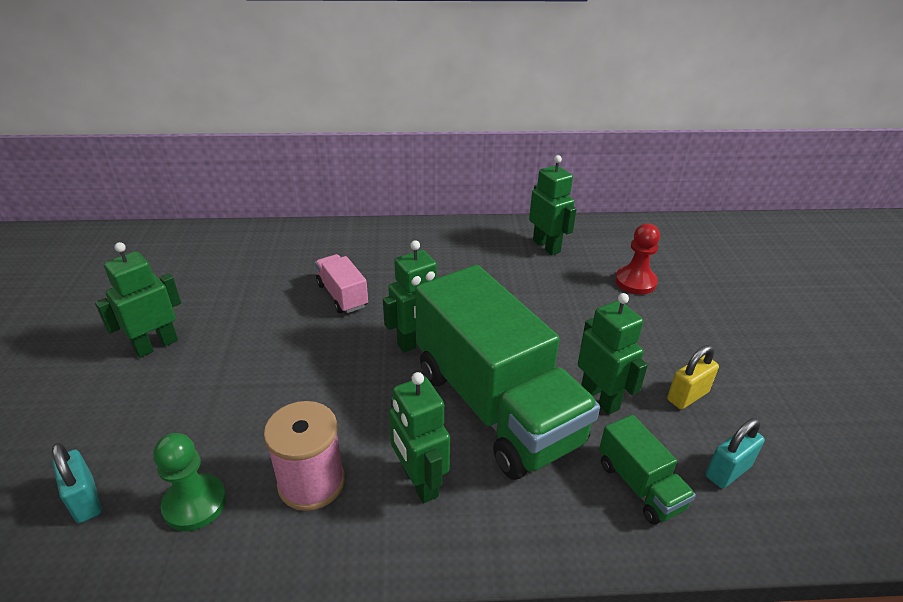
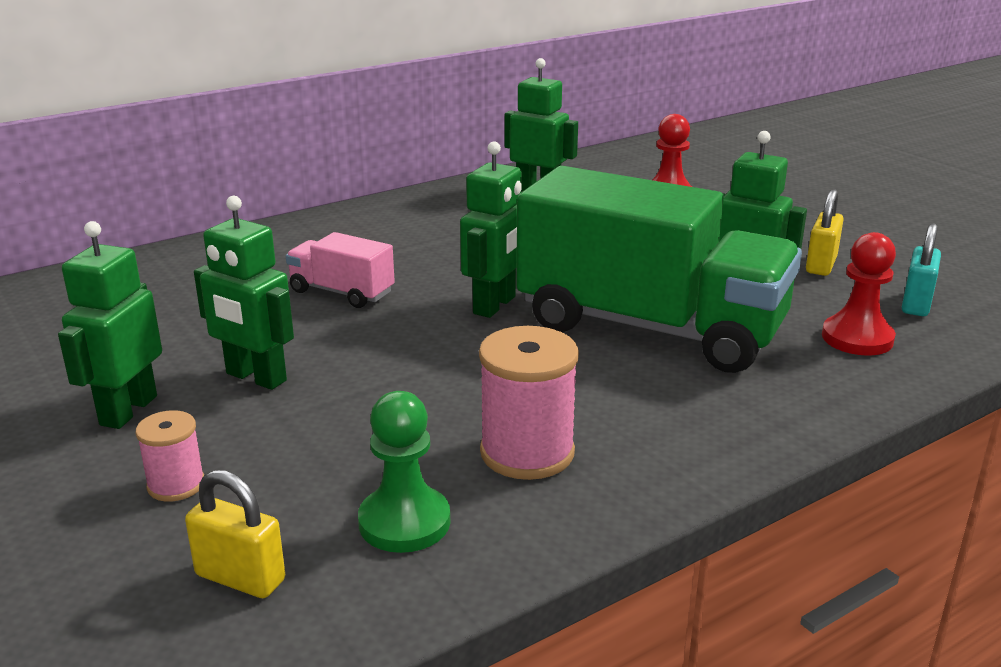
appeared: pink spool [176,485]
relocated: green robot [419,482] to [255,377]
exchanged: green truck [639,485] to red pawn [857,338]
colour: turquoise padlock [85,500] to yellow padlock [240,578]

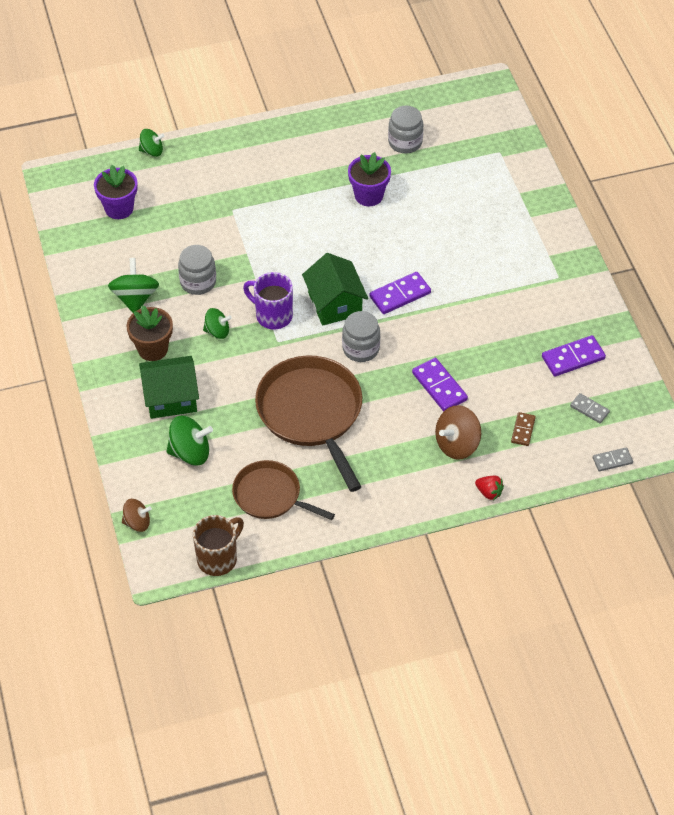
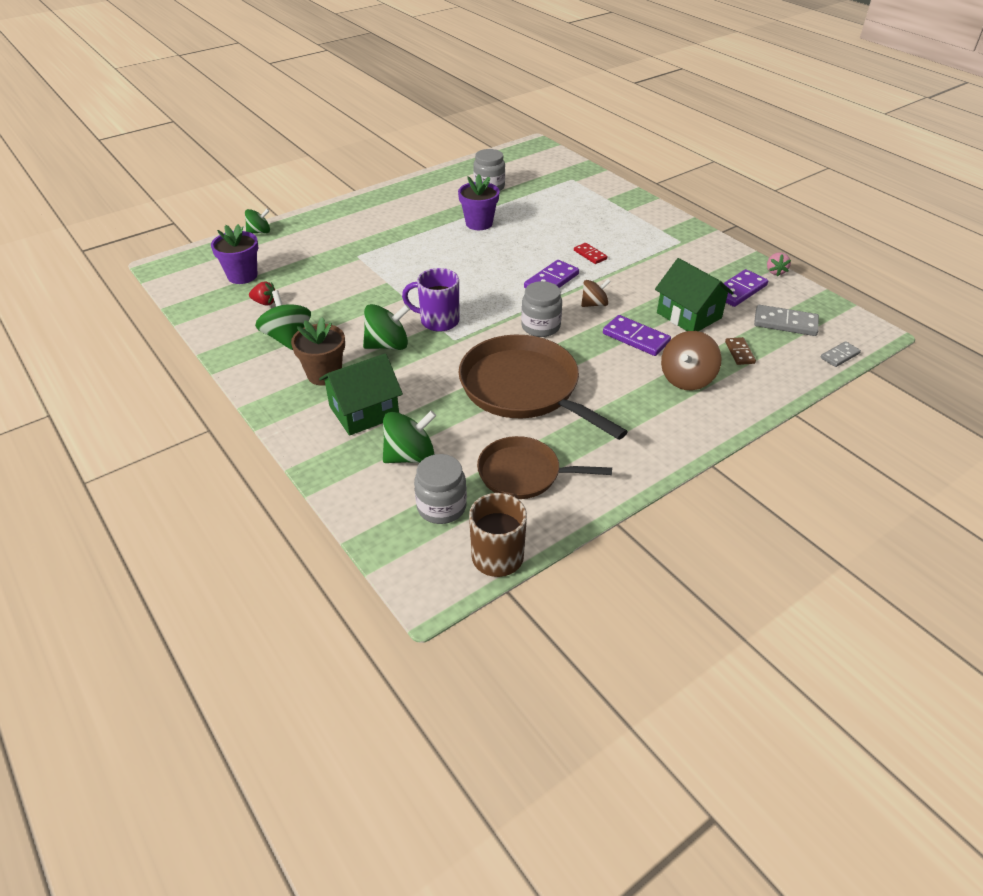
appeared: red domino [590,255]; pink strawberry [775,271]
relocated: brown spinning top [137,522] to [594,304]; grey jar [198,282] to [441,507]; green house [335,303] to [689,315]; red strawberry [489,492] to [265,302]
size: green spinning top [217,331] = [388,345] x1.56; grey domino [589,409] = [785,323] x1.64

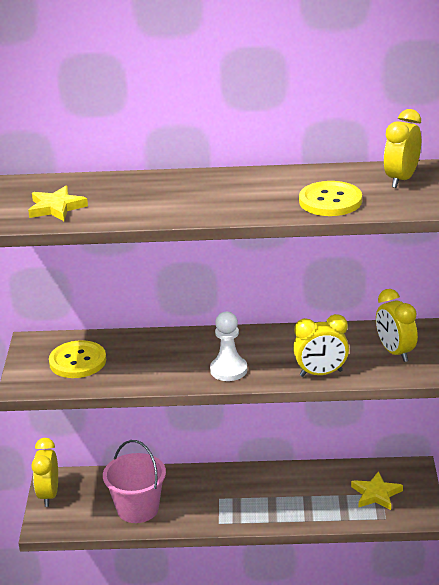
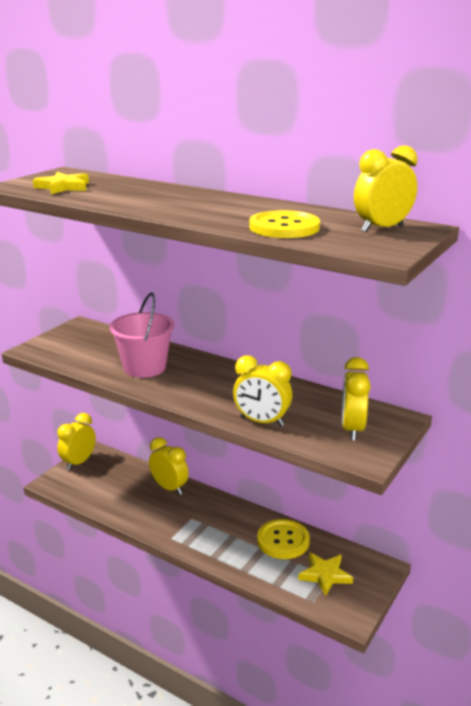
missing: white pawn [228,370]
appeared: yellow clock [169,488]
relocated: yellow button [77,361] to [283,540]; pink bucket [137,509] to [144,367]

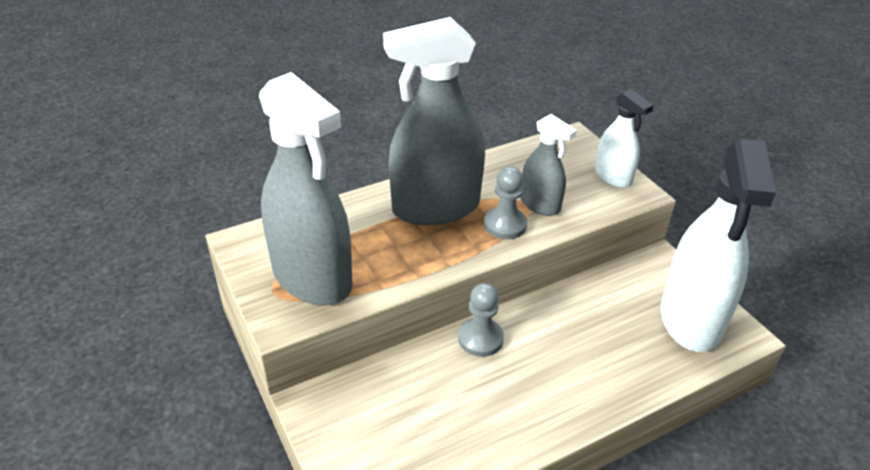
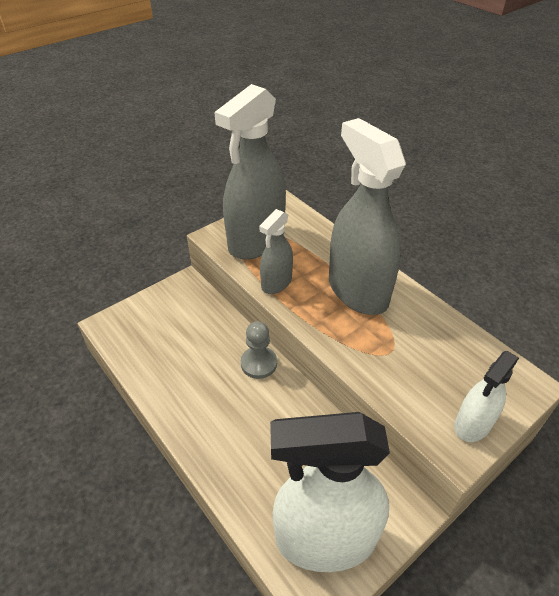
missing: grey pawn [505,225]
relocated: grey spray bottle [540,204] to [276,283]

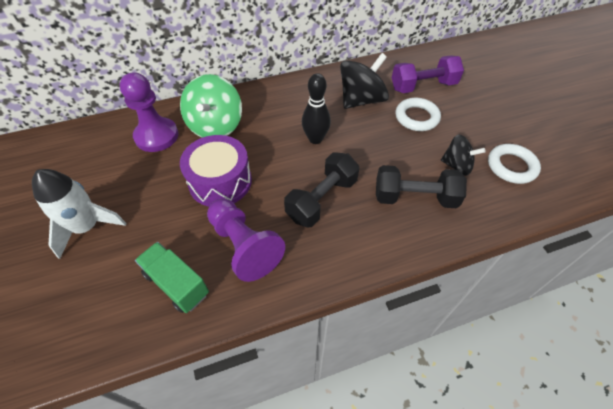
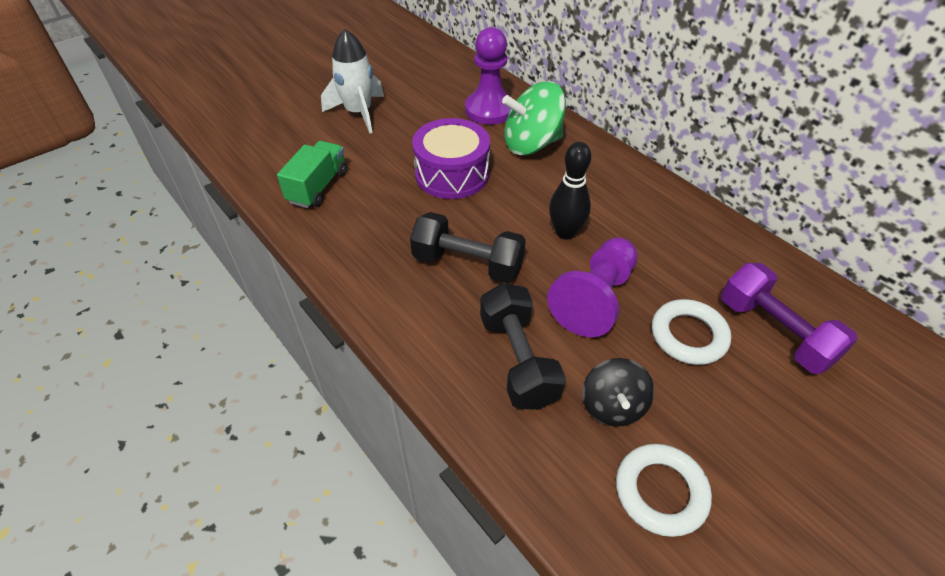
missing: black spinning top [361,100]
relocated: purple pawn [244,246] to [595,299]

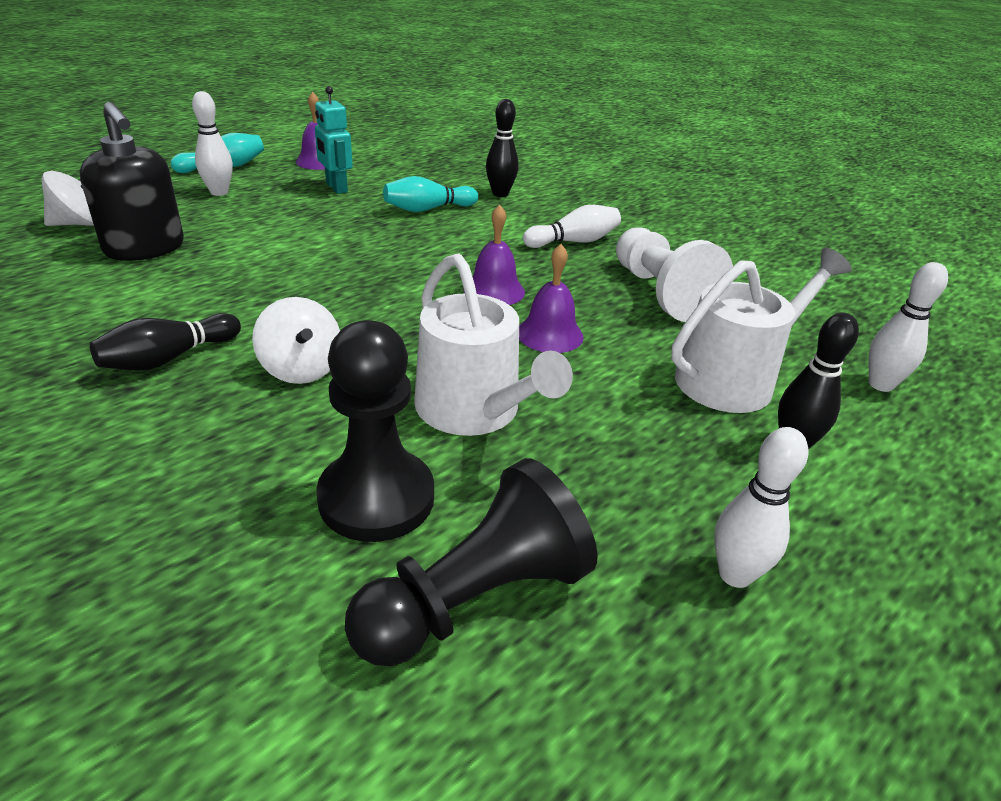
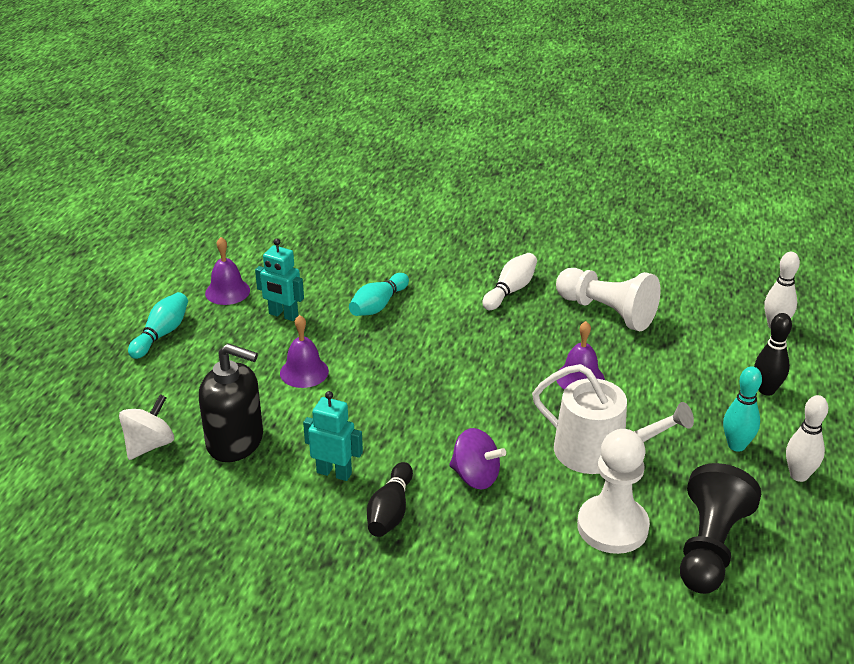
missing: white bowling pin [219,192]; black bowling pin [500,194]; white watering can [733,378]
appeared: turquoise robot [334,473]; turquoise bowling pin [736,445]
relocated: purple bell [494,290] to [304,372]
colour: white spinning top [301,369] to purple spinning top [475,476]; black pawn [376,498] to white pawn [612,527]

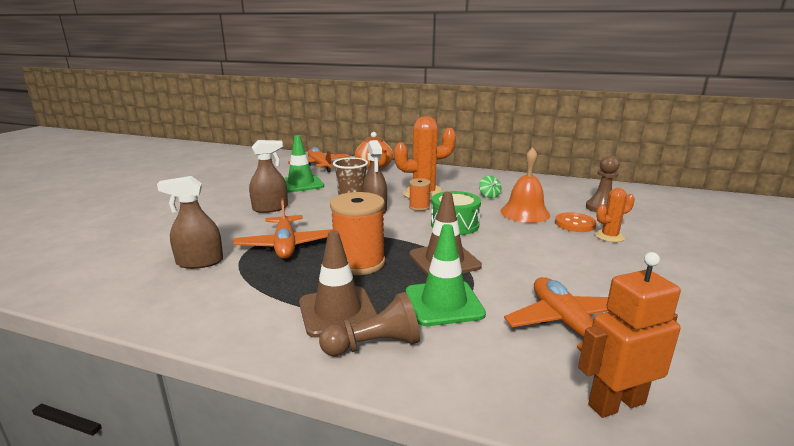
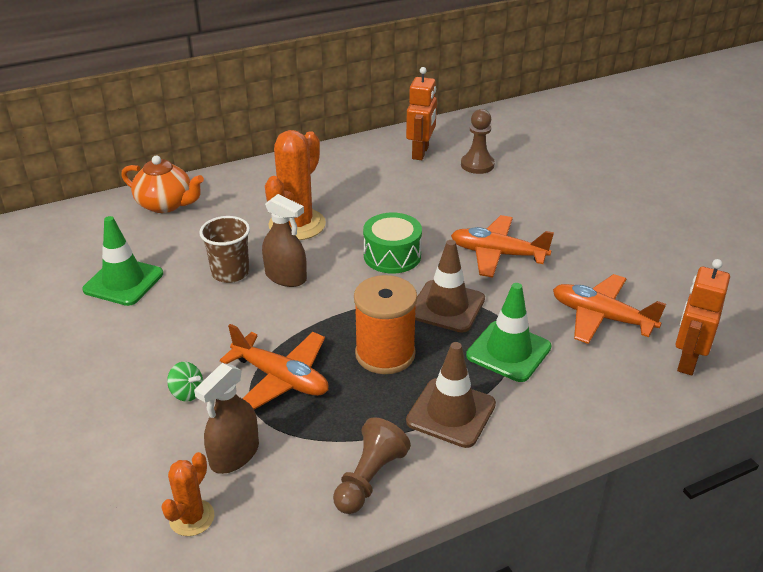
missing: brown spray bottle [270,208]; orange spool [419,207]; orange bell [525,213]; orange button [575,224]
appeared: orange robot [420,153]
relocated: orange plane [320,165] to [497,254]; brown pawn [375,345] to [369,478]; green spinning top [489,196] to [187,393]; orange cactus [609,236] to [192,518]

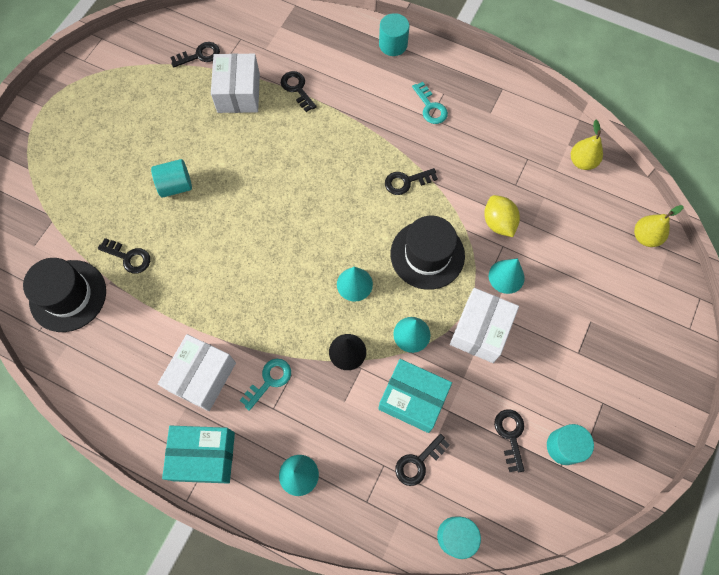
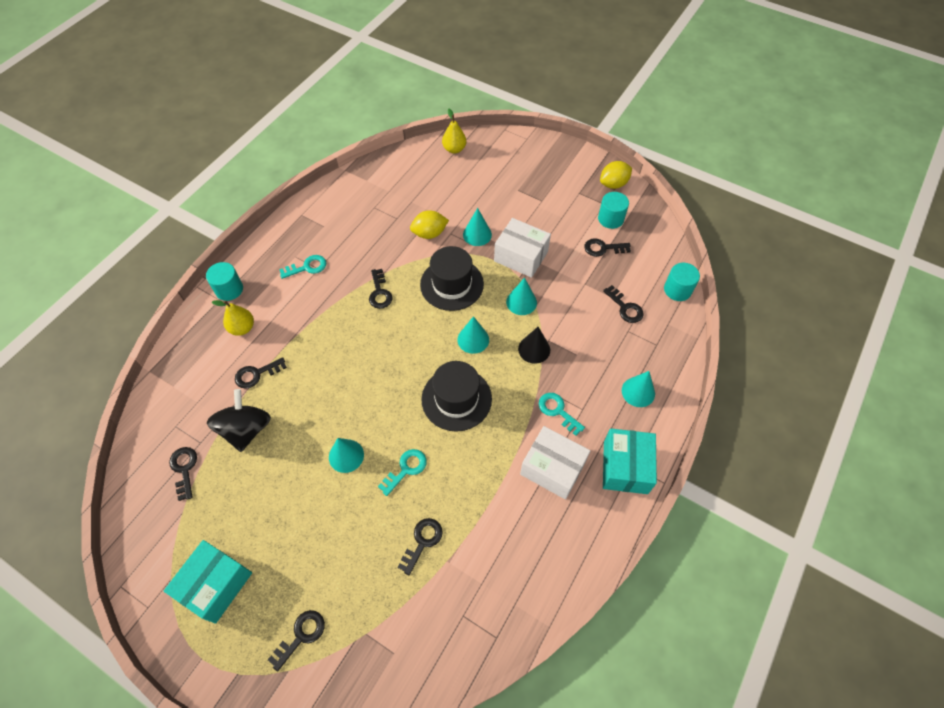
missing: turquoise cylinder [176,186]
appeared: black key [301,635]; turquoise cone [346,456]; turquoise key [406,469]; yellow lemon [613,184]
relocated: black hat [68,295] to [456,399]; turquoise box [413,399] to [215,584]; yellow pear [582,162] to [242,328]
exchanged: white box [239,93] to black spinning top [246,429]

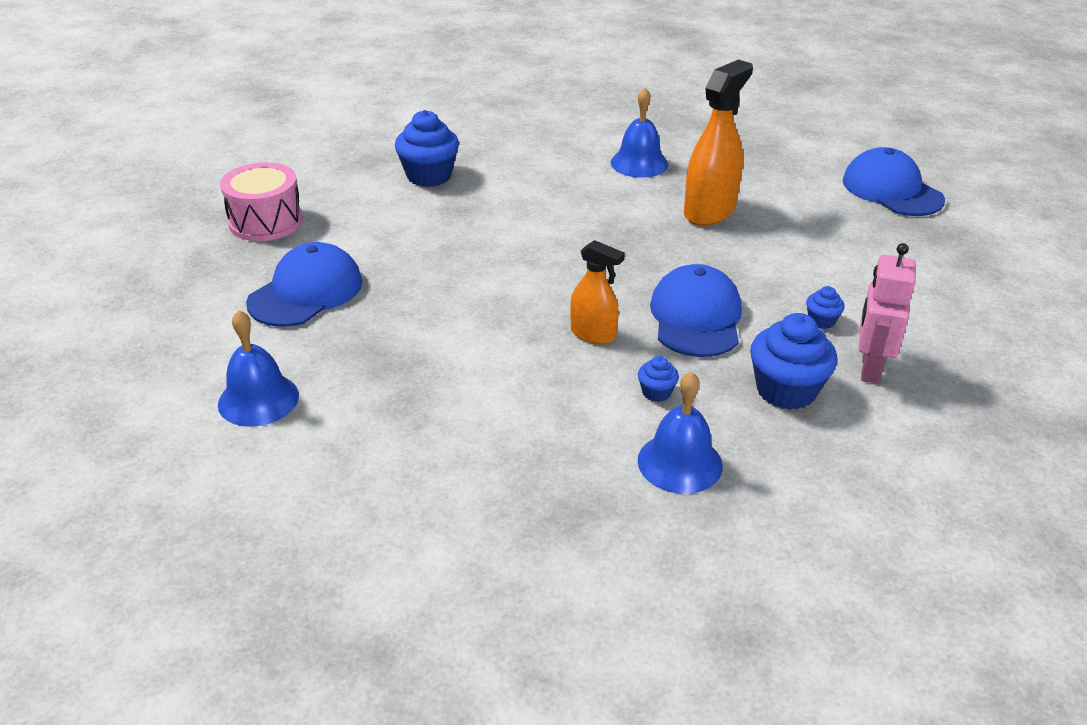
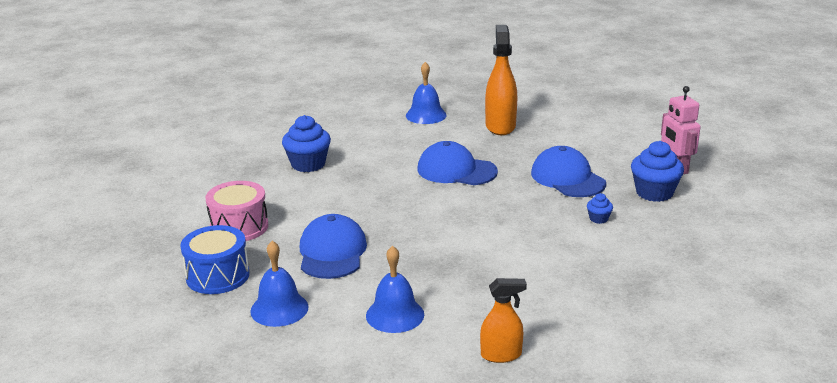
missing: blue cupcake [821,321]
appeared: blue drum [217,276]
relocated: orange spray bottle [593,334] to [501,355]; blue bell [680,463] to [279,309]; blue cap [892,190] to [456,170]

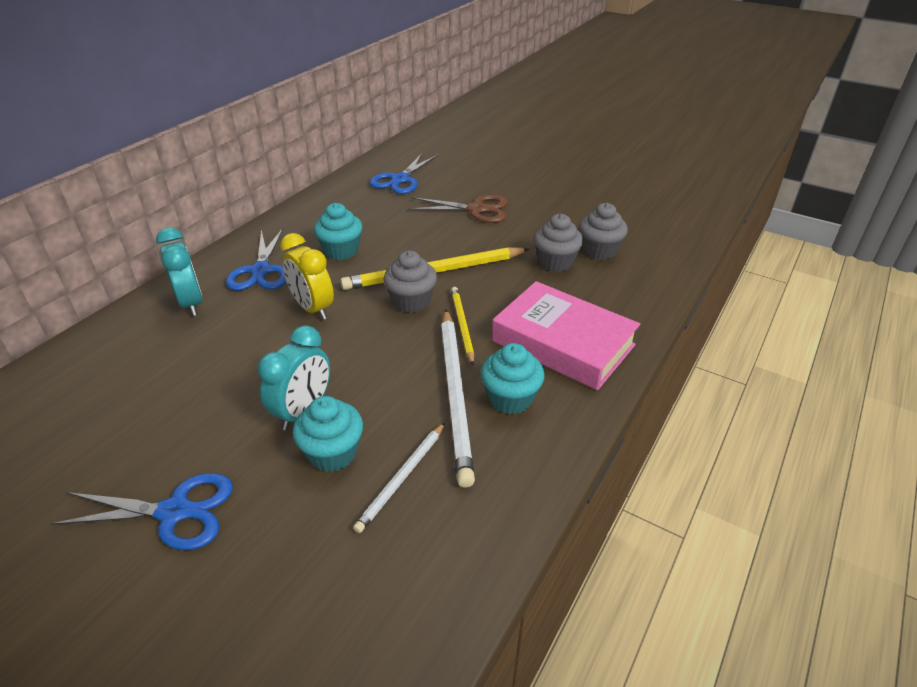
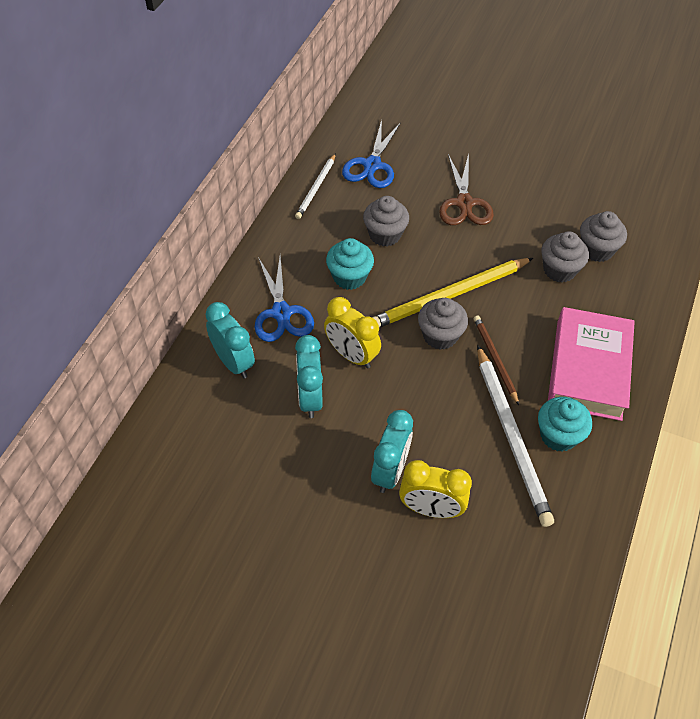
missing: blue scissors [175,512]
appeared: turquoise clock [310,398]; grey cupcake [385,234]
relocated: white pencil [402,478] to [316,188]
exchanged: turquoise cupcake [333,453] to yellow clock [431,509]
colour: yellow pencil [462,325] to brown pencil [495,359]
spun: brown scissors [476,209] = [464,203] 90 degrees clockwise; pink book [563,343] = [588,369] 75 degrees clockwise

